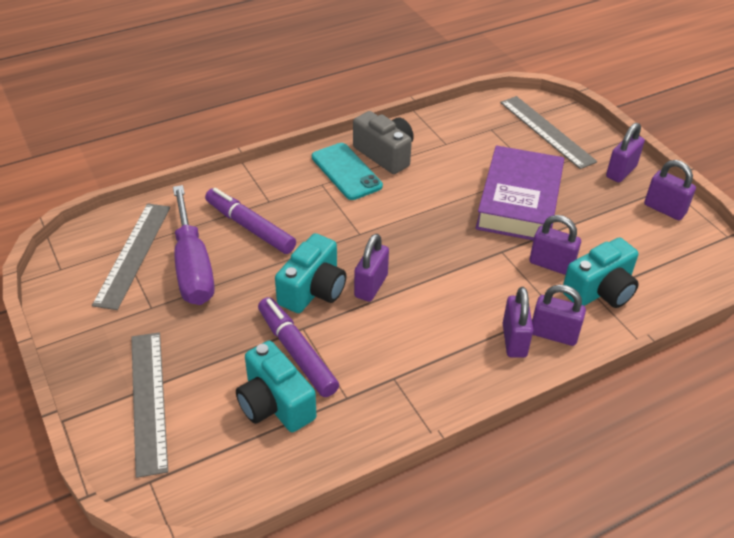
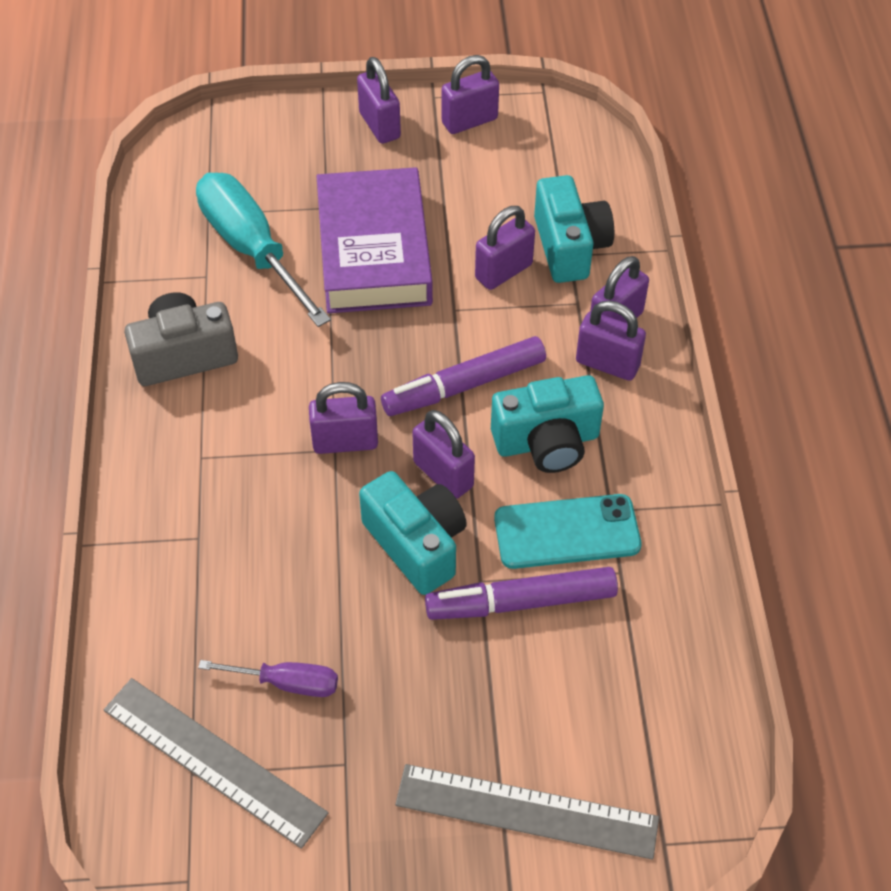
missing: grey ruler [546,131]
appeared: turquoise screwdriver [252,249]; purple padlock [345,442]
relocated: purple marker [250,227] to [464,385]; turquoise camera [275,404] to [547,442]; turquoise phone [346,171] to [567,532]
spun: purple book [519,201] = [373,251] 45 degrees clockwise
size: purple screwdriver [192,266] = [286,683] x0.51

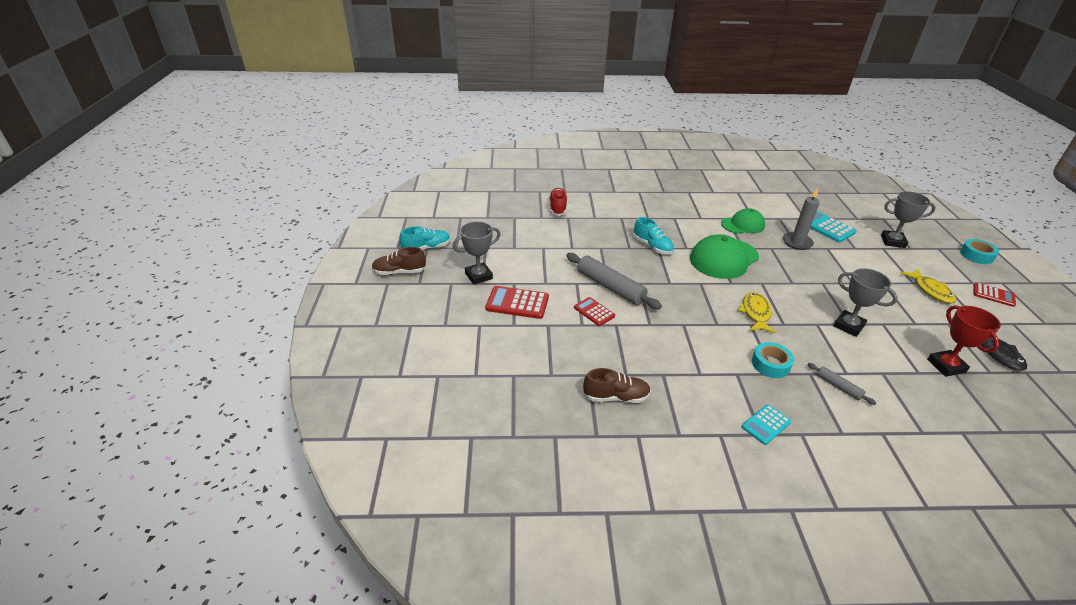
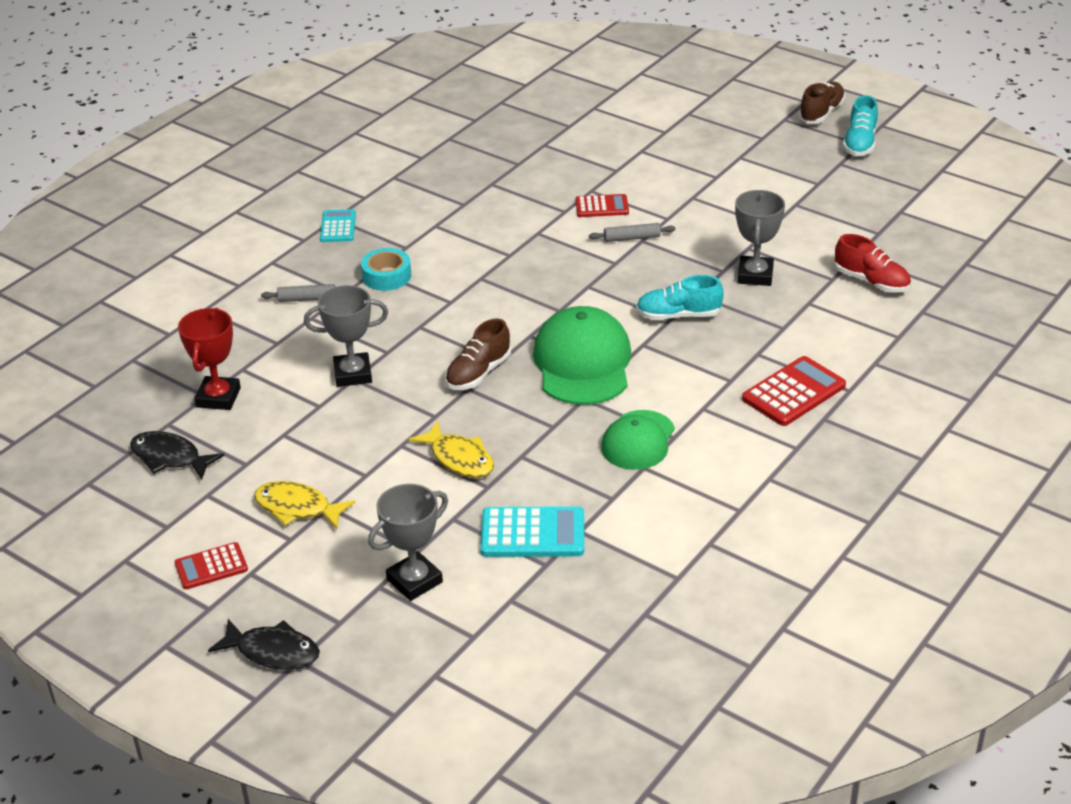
missing: grey candle [797,242]
relocated: grey trophy [478,276] to [755,275]; red calculator [517,303] to [794,392]; brown shoe [616,397] to [478,373]; yellow fish [755,313] to [459,459]
exchanged: turquoise tape [976,255] to black fish [273,652]
spun: red trophy [946,366] = [218,397] 75 degrees clockwise
size: grey rolling pin [610,287] = [632,238] x0.49

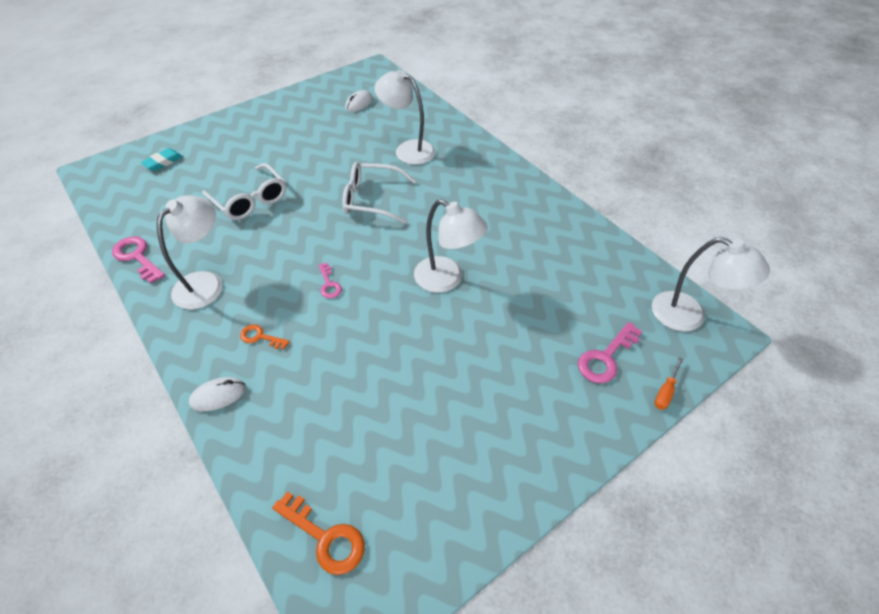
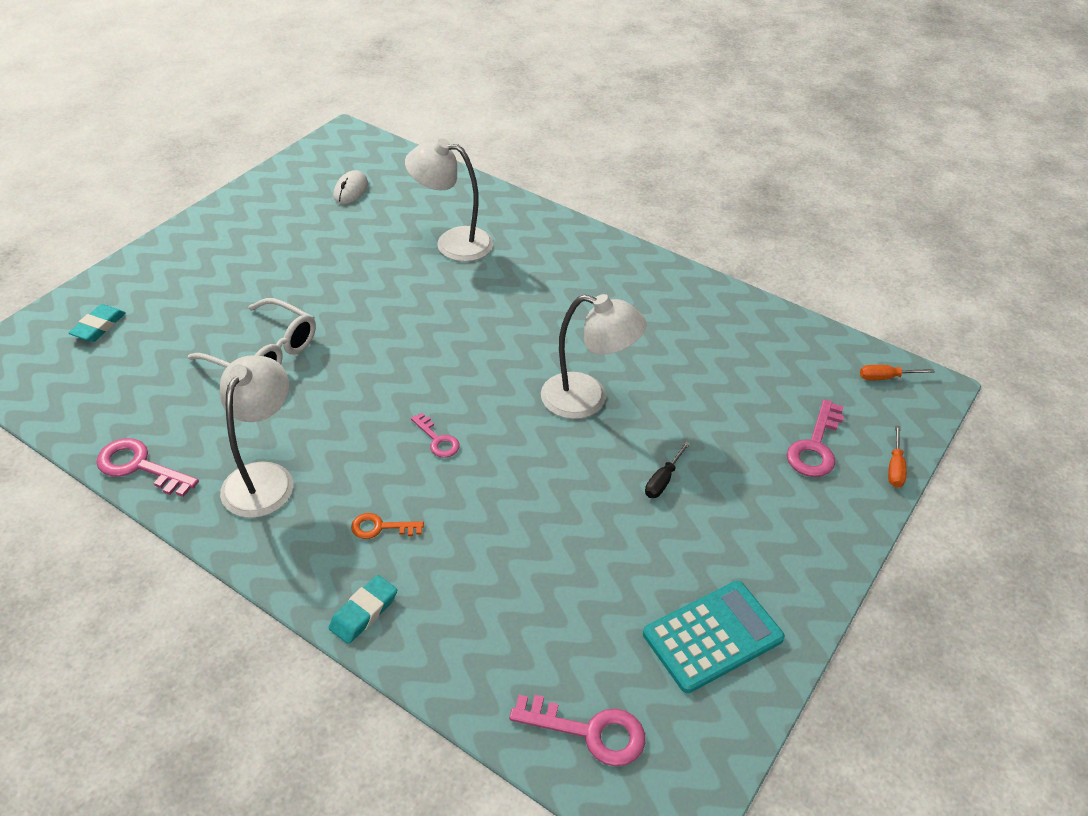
missing: white glasses [372,199]
appeared: turquoise calculator [712,636]; black screwdriver [663,480]
exchanged: white mouse [218,395] to turquoise eraser [364,612]; white lamp [689,316] to orange screwdriver [885,377]
colour: orange key [325,537] to pink key [590,732]

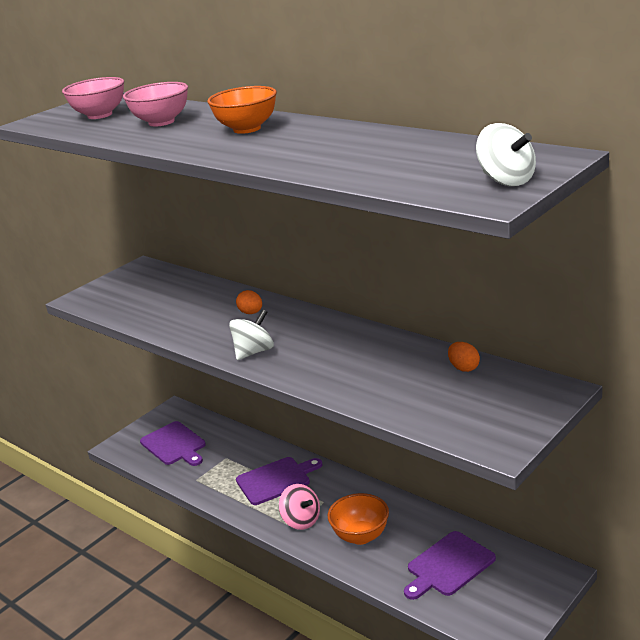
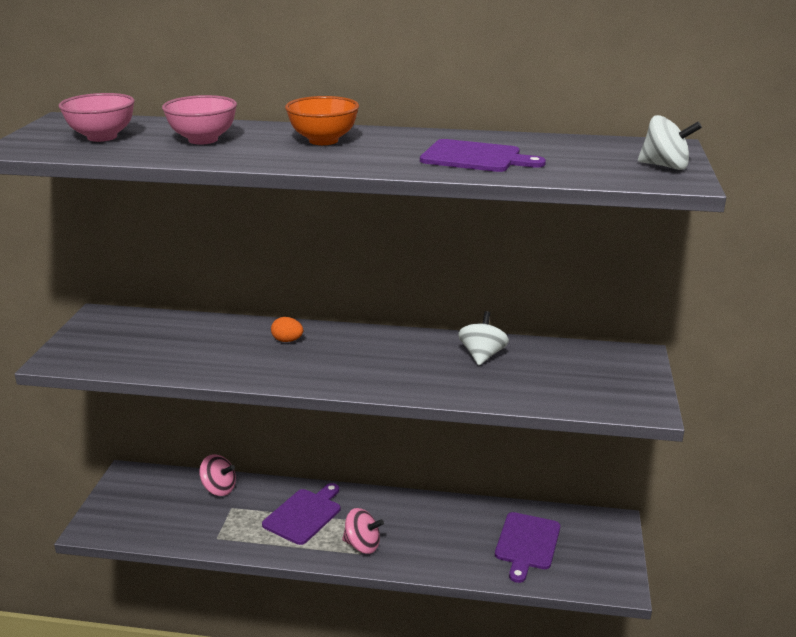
missing: orange bowl [361,536]; orange egg [463,368]
appeared: pink spinning top [219,489]
relocated: purple cutting board [174,445] to [475,157]; white spinning top [254,352] to [482,355]

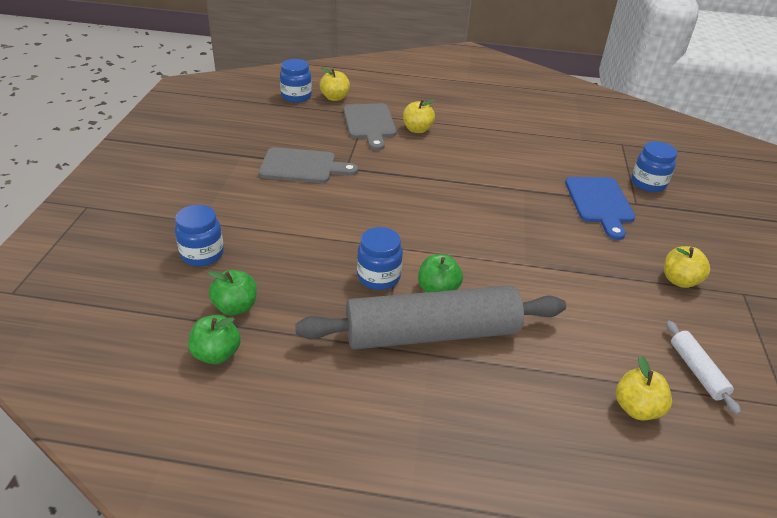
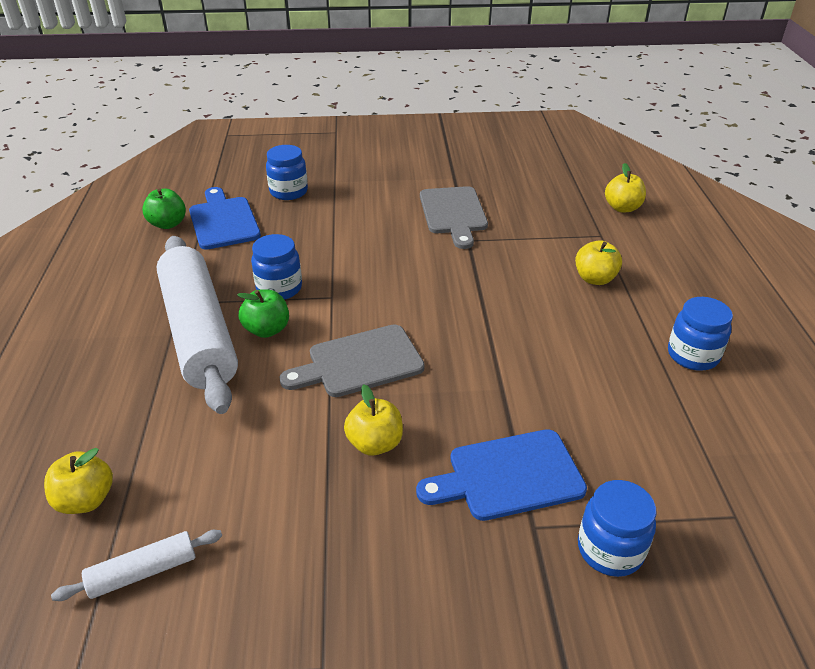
relocated: blue jar [296,96] to [692,355]; grey cutting board [369,124] to [359,362]; yellow apple [679,280] to [375,443]
exchanged: green apple [235,307] to blue cutting board [223,221]
colour: grey rolling pin [432,333] to white rolling pin [199,332]

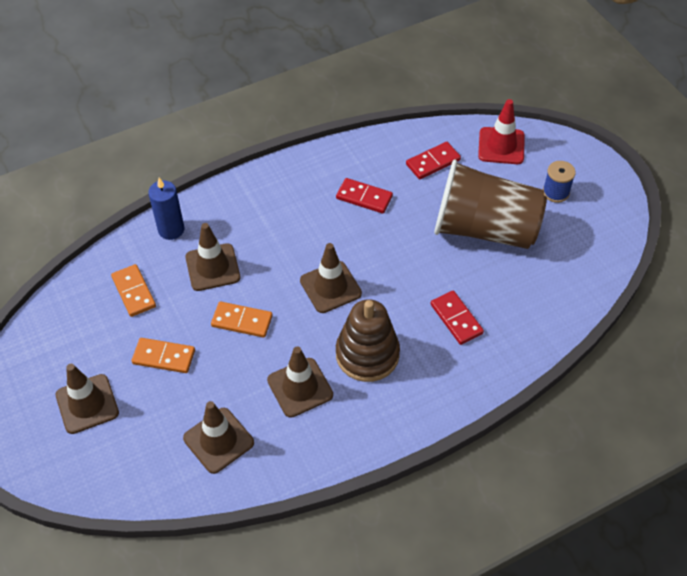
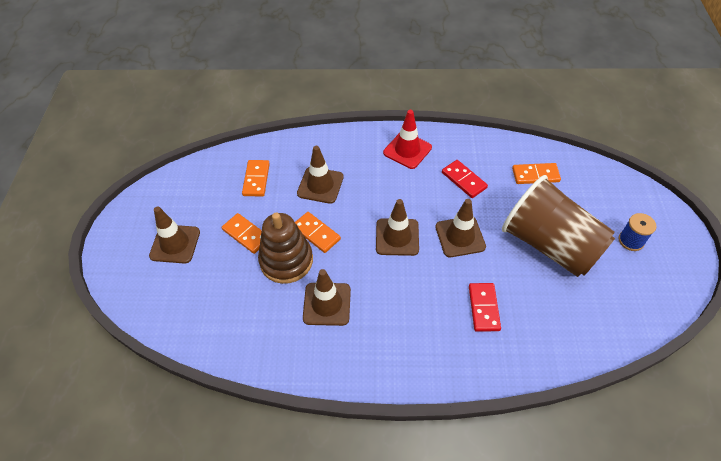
missing: blue candle [171,229]
relocated: brown traffic cone [218,440] to [460,237]; brown stacking toy [367,354] to [286,260]; red traffic cone [501,146] to [407,150]
colour: red domino [433,162] to orange domino [535,175]

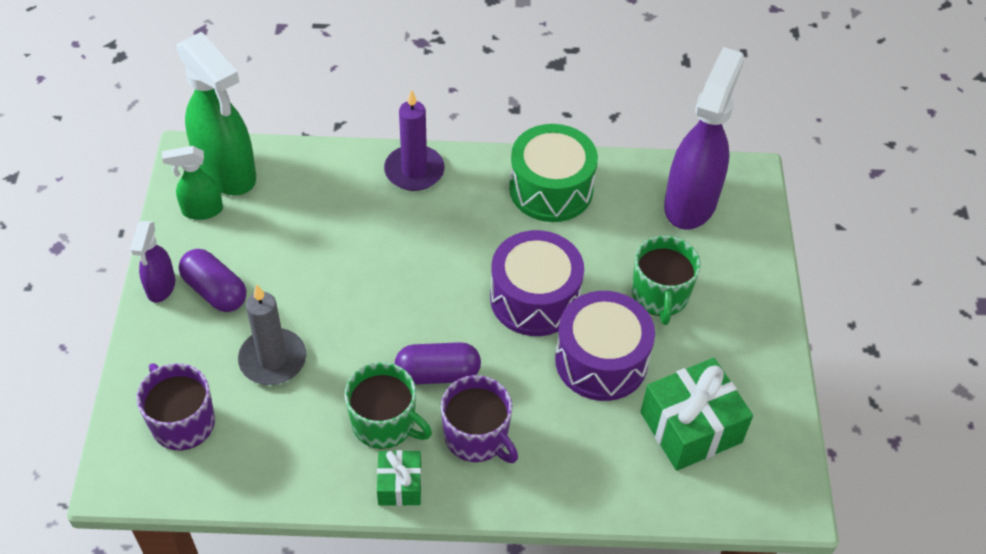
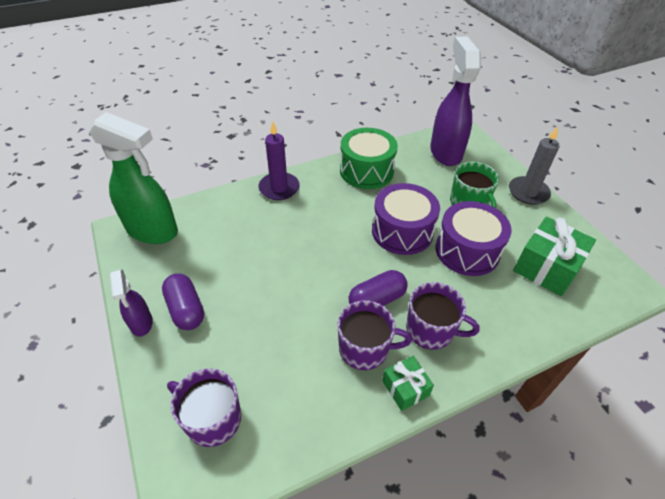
missing: green spray bottle [202,210]
relocated: grey candle [273,359] to [528,192]
colour: green mug [385,423] to purple mug [365,348]
spun: purple capsule [215,291] = [186,309] 45 degrees clockwise

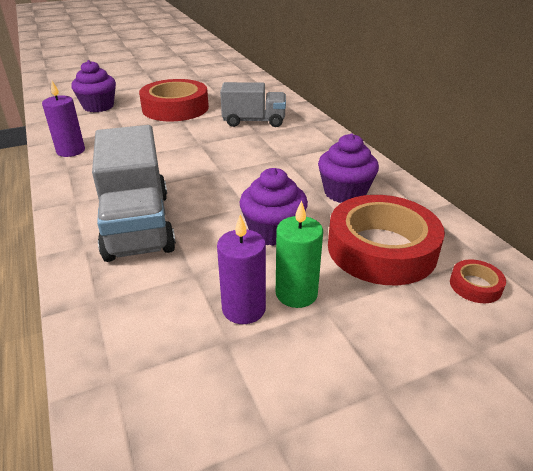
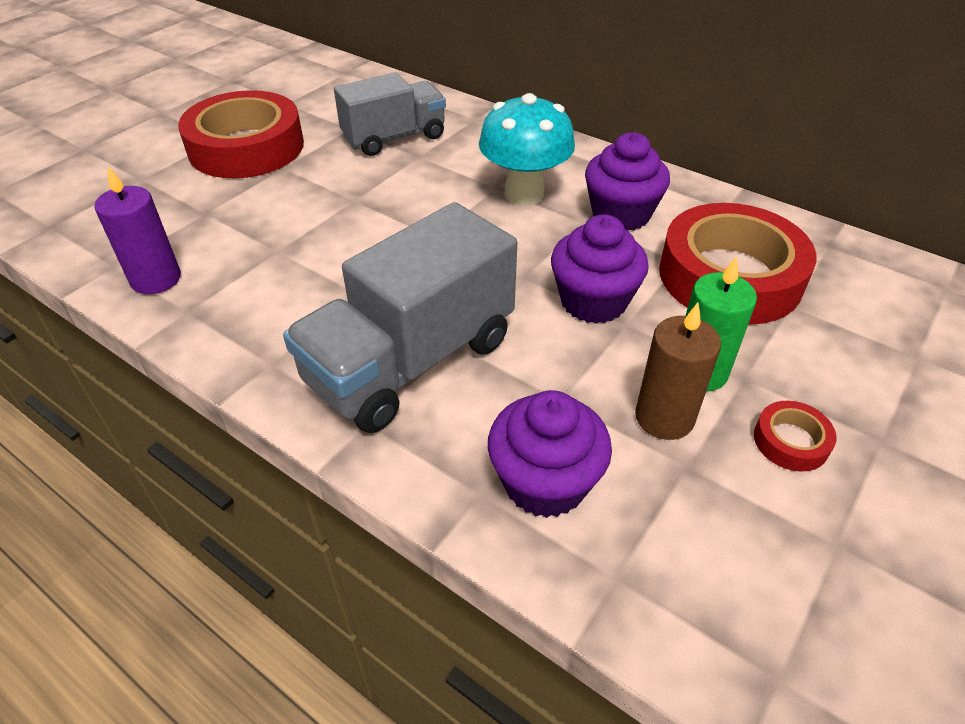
appeared: turquoise mushroom [524,193]
relocated: purple cupcake [98,106] to [545,482]; red tape [475,285] to [791,441]
colour: purple candle [244,309] to brown candle [664,417]
spun: grey truck [138,225] = [411,361] 90 degrees clockwise

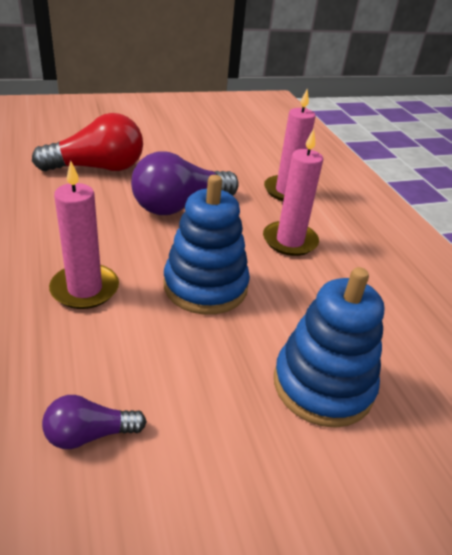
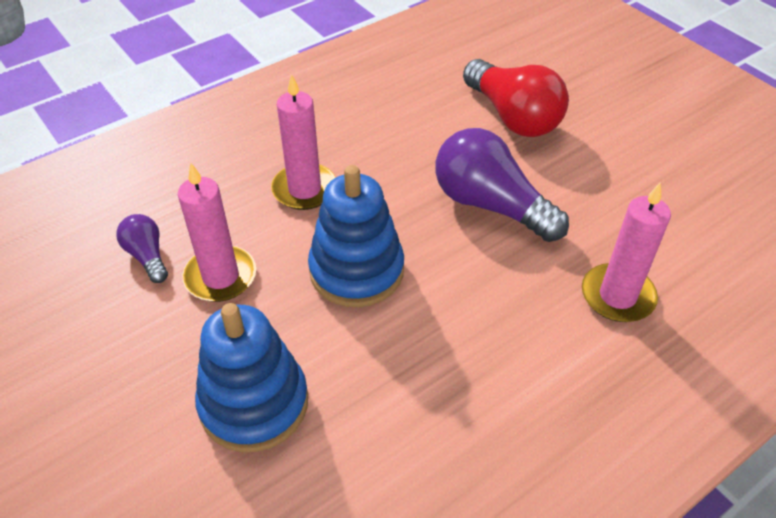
relocated: pink candle [290,241] to [220,277]

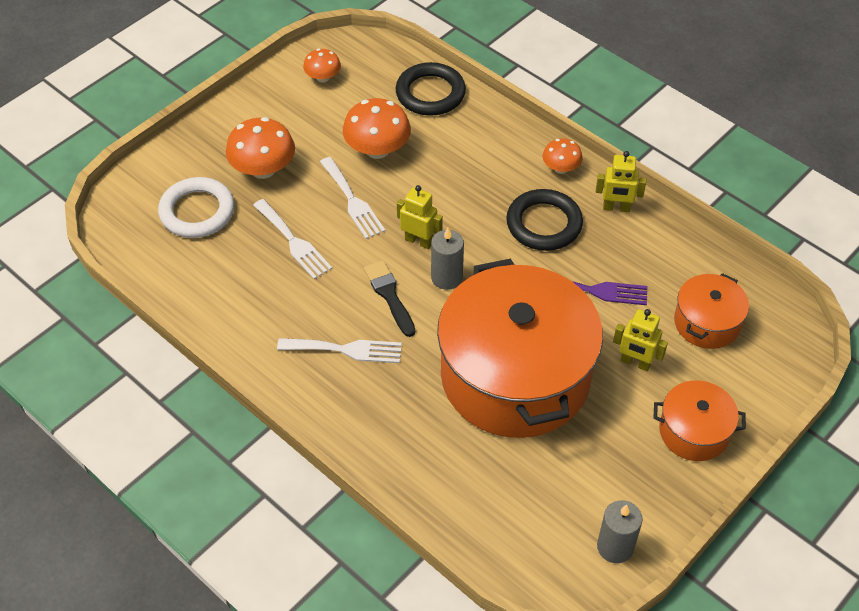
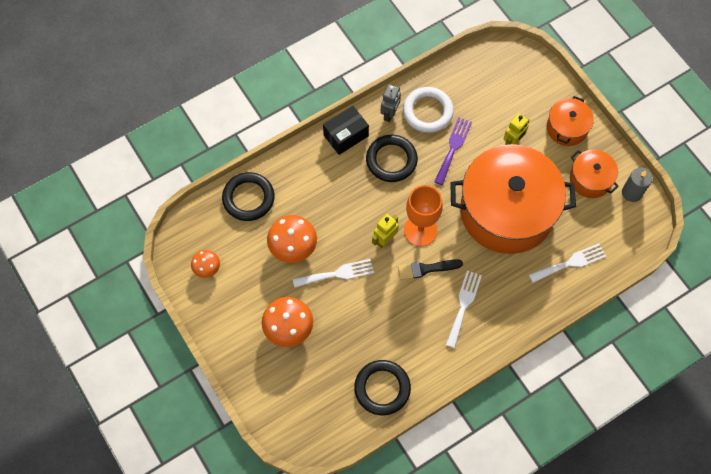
appeared: black ring [382,388]
relocated: white ring [197,211] to [427,112]; white fork [293,242] to [570,263]; orange pot [706,322] to [590,179]
exchanged: grey candle [446,277] to orange goblet [420,230]; orange mushroom [561,168] to black box [346,135]
colour: yellow robot [616,208] to grey robot [390,114]

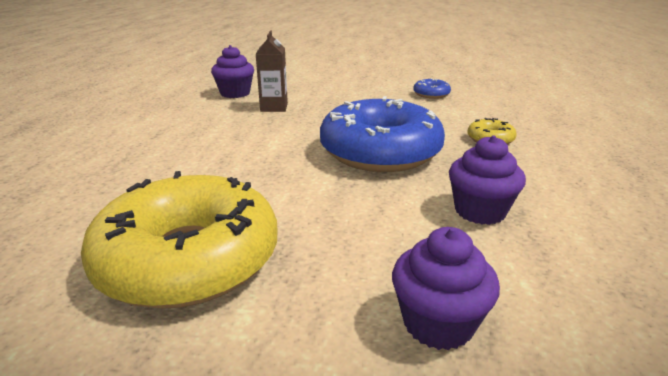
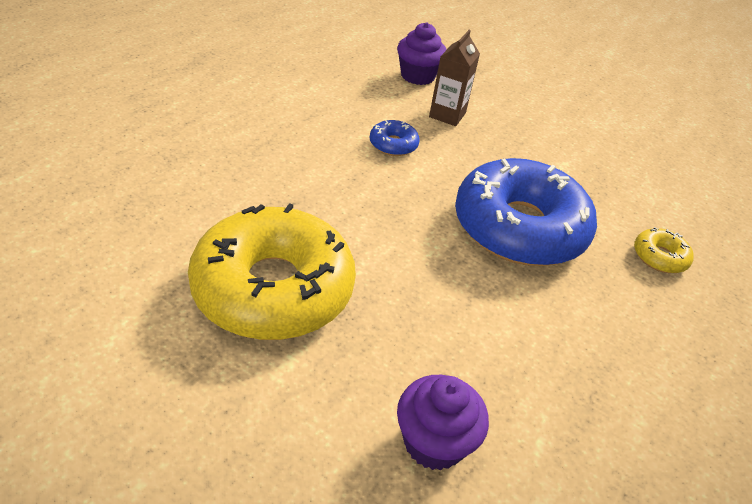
missing: purple cupcake [480,211]
relocated: blue donut [431,94] to [393,144]

